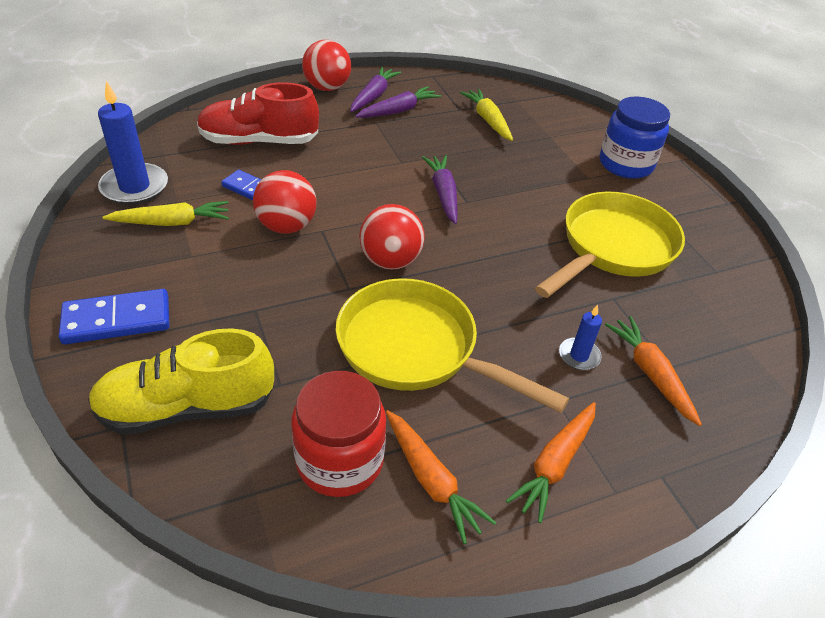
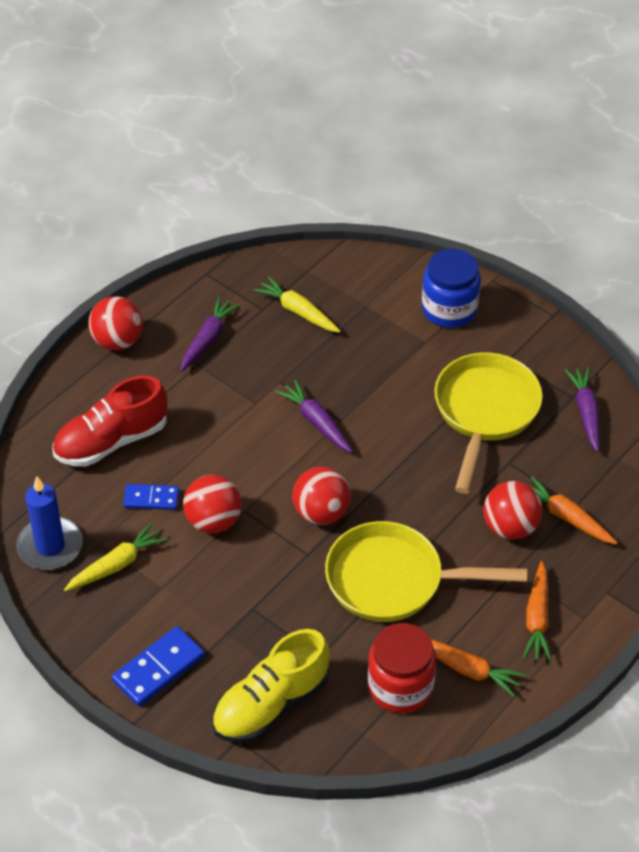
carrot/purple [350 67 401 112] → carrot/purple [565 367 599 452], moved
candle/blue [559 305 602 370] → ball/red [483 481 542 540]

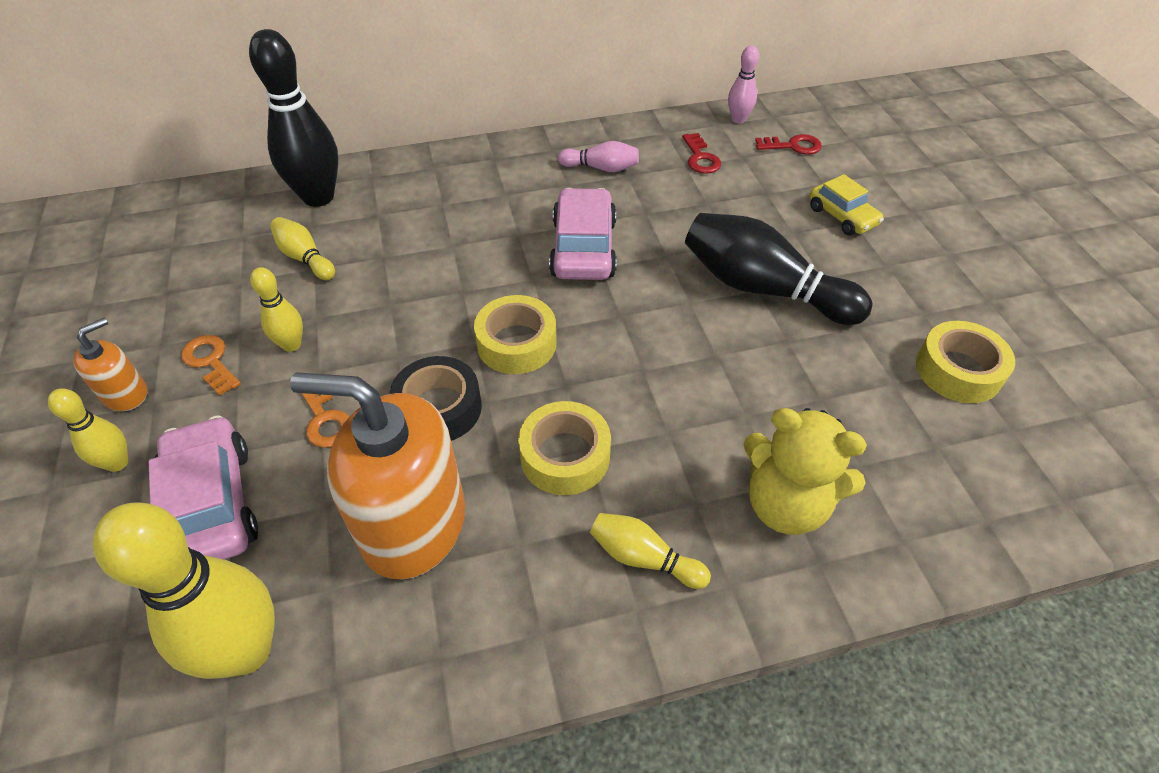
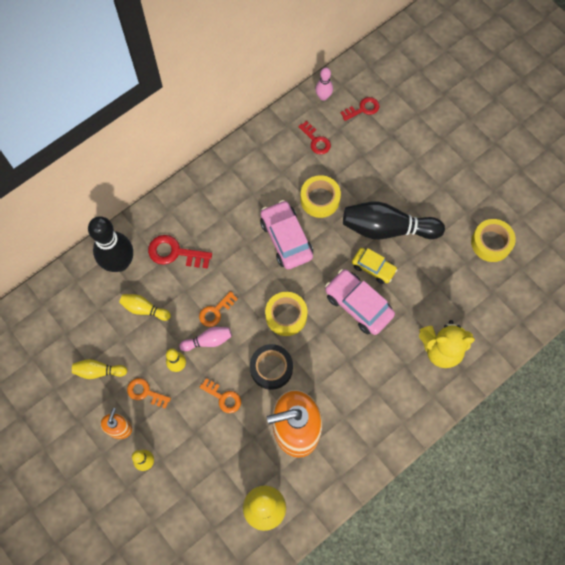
bowling pin/pink [558 141 639 172] → bowling pin/pink [179 327 232 351], moved
car/yellow [810 174 884 235] → car/yellow [352 248 398 284], moved
tape/yellow [518 401 611 495] → tape/yellow [300 175 341 218], moved
car/pink [149 415 258 560] → car/pink [325 269 395 335], moved
bowling pin/yellow [590 513 711 589] → bowling pin/yellow [72 359 127 379], moved
- → key/red [148 235 212 268]
- → key/orange [199 291 238 327]

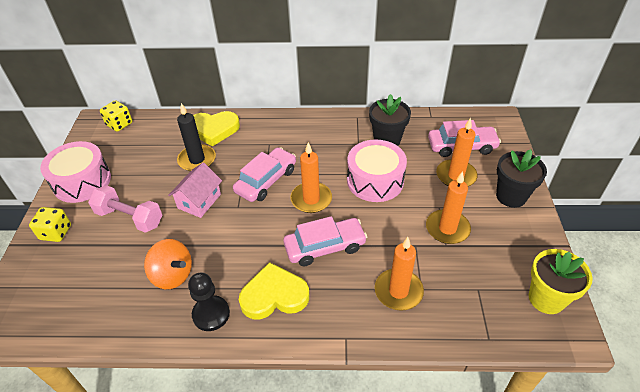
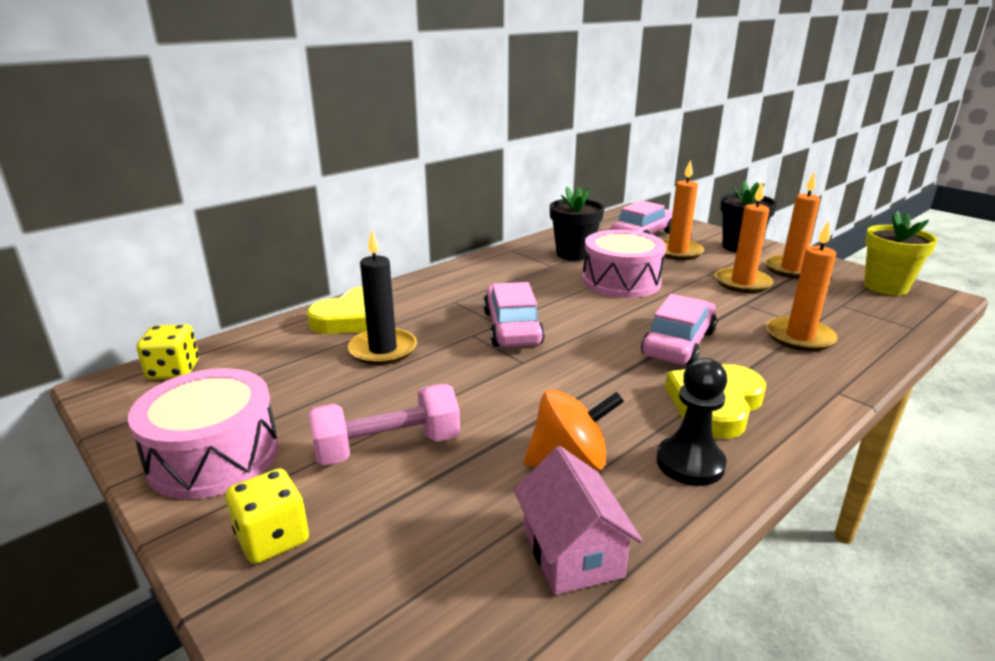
candle/orange [290 142 332 213] → candle/orange [765 173 820 279], moved
house/pink [168 163 222 218] → house/pink [514 446 643 595], moved

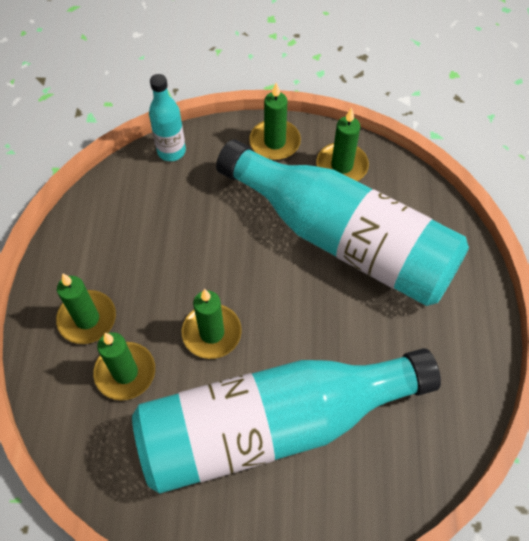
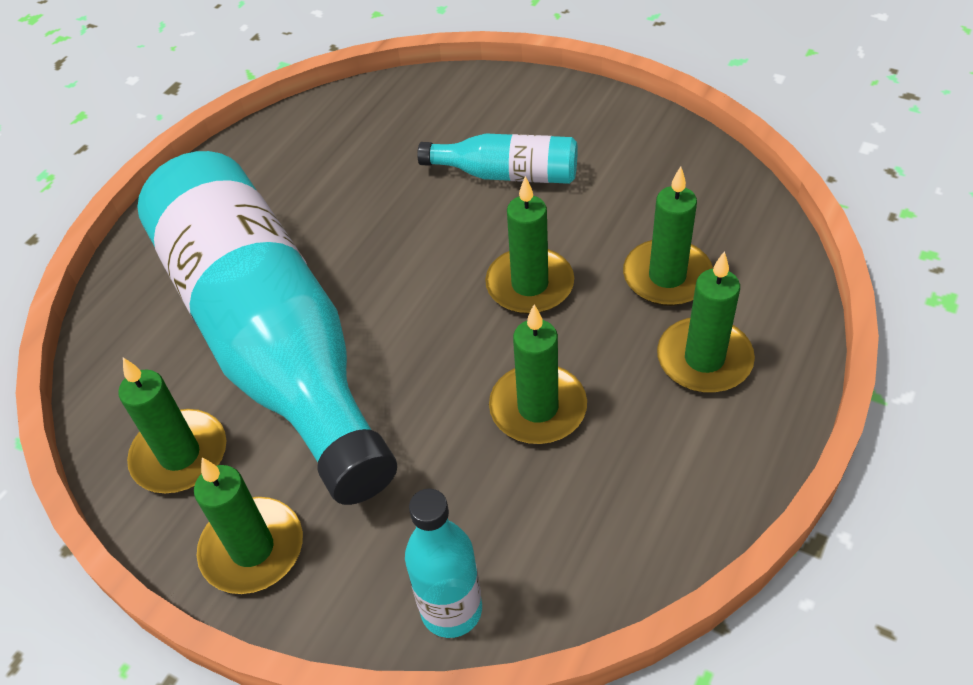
bottle/turquoise [132 348 441 494] → bottle/turquoise [417 133 578 184], x0.43
- → candle/green [489 304 587 444]

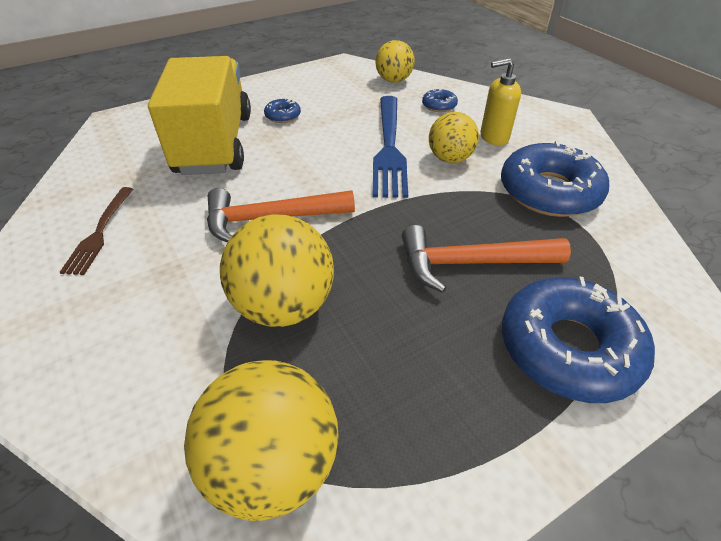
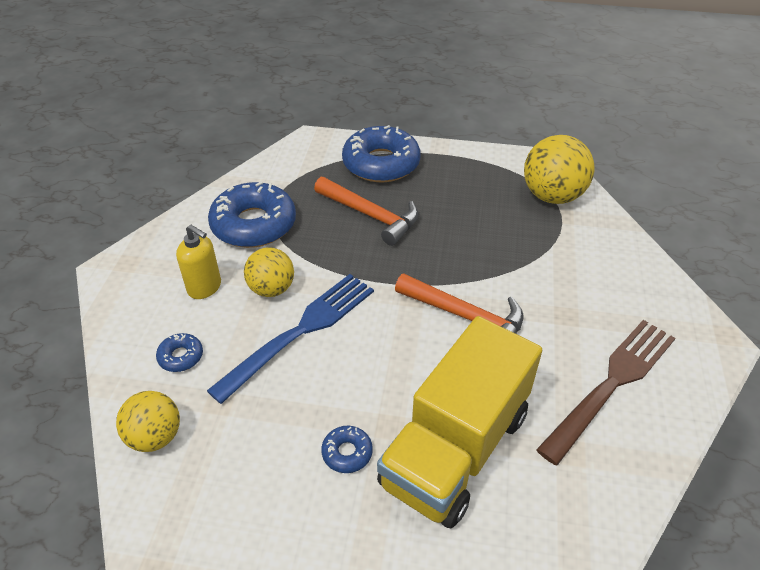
fork/brown [59 187 133 275] → fork/brown [536 320 675 465], x1.73
ball/yellow [220 214 334 327] → -

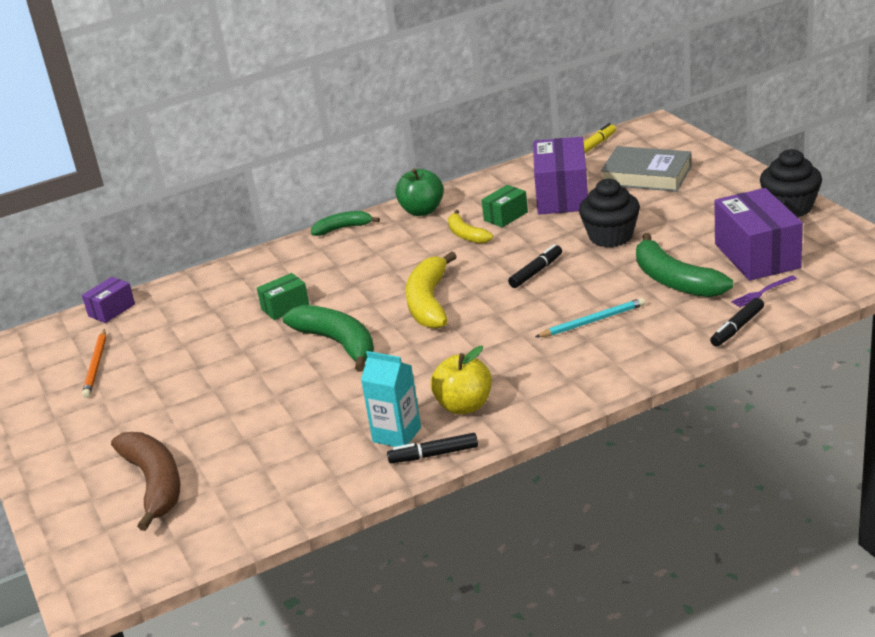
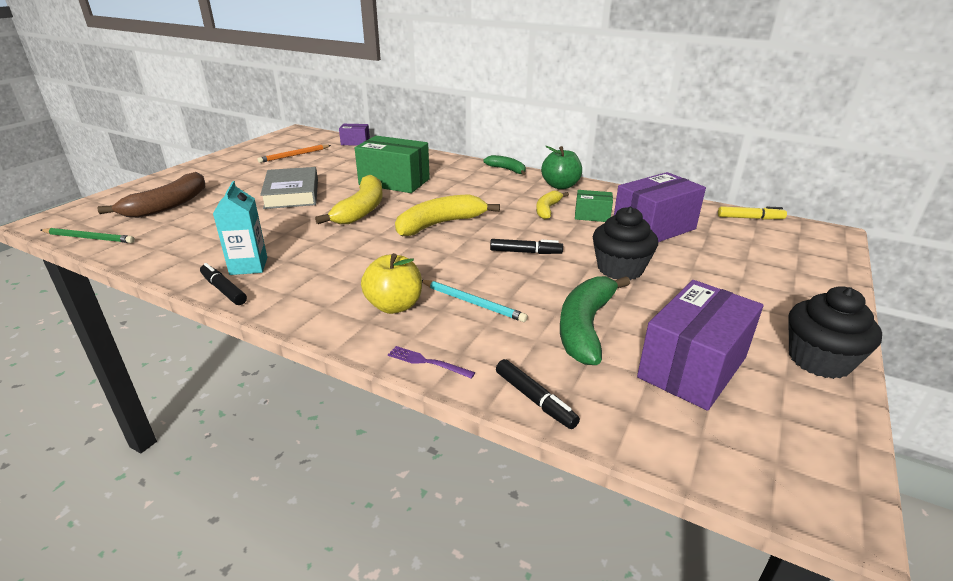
book/grey [601 146 692 192] → book/grey [260 167 318 209], moved
box/green [257 273 309 320] → box/green [355 136 430 193], x1.94
fork/purple [731 275 797 307] → fork/purple [388 346 475 379], moved
marker/black [710 298 764 346] → marker/black [496 359 580 429], 135 degrees counterclockwise
banana/green [283 305 374 372] → banana/yellow [315 175 383 224]
apple/yellow [431 346 492 415] → apple/yellow [361 253 422 314], moved
- → pencil/green [41 228 135 243]

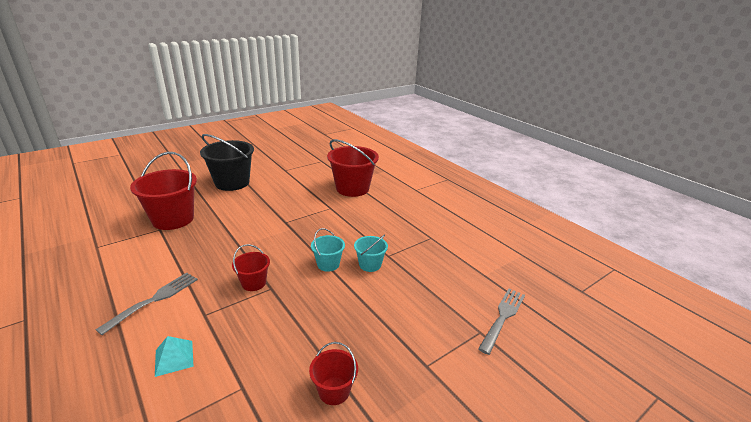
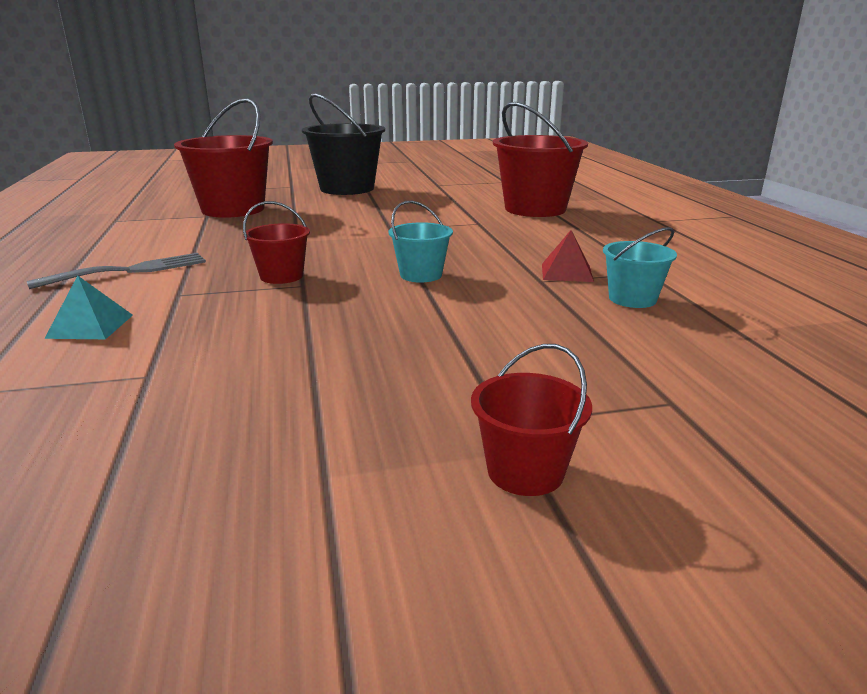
bucket/turquoise [354 234 388 272] → bucket/turquoise [603 227 677 308], moved
fork/grey [478 289 525 355] → -
bucket/red [309 342 358 405] → bucket/red [471 344 592 496], moved
- → pyramid/red [542 230 594 282]

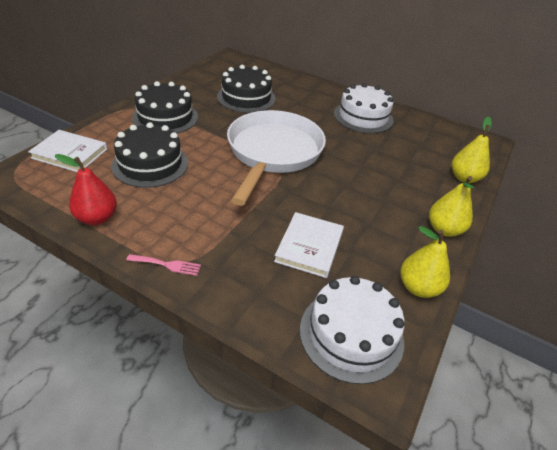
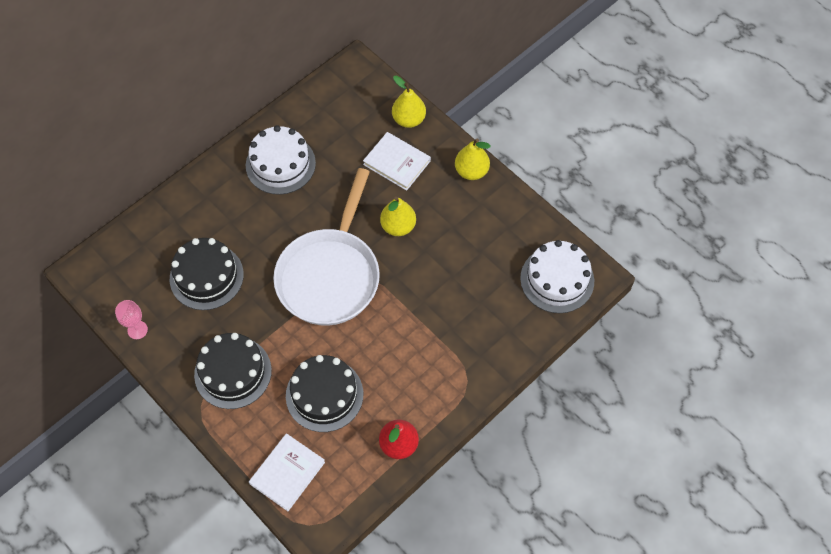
pan/white [227 110 326 206] → pan/white [273 168 380 326], 105 degrees counterclockwise
book/white [274 212 344 278] → book/white [363 132 431 191], moved
pear/yellow [400 226 450 298] → pear/yellow [380 197 416 236], moved
fork/pink [126 254 201 276] → -
- → goblet/pink [115 300 148 339]

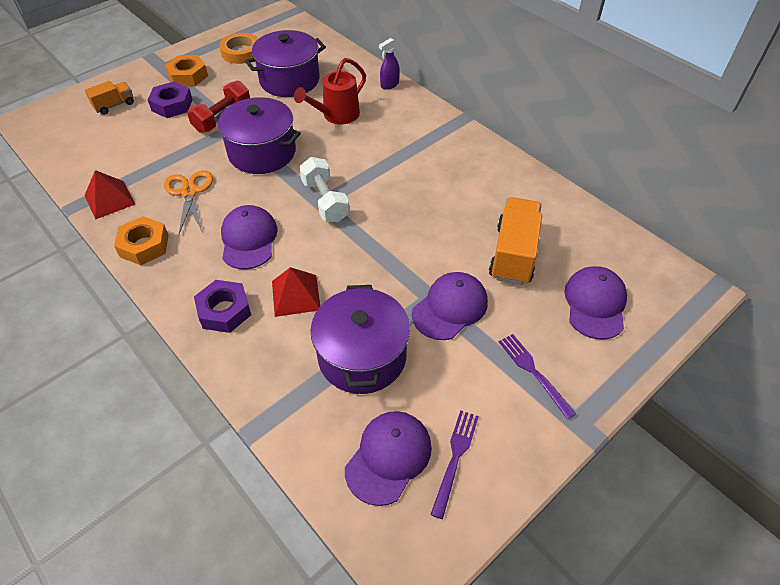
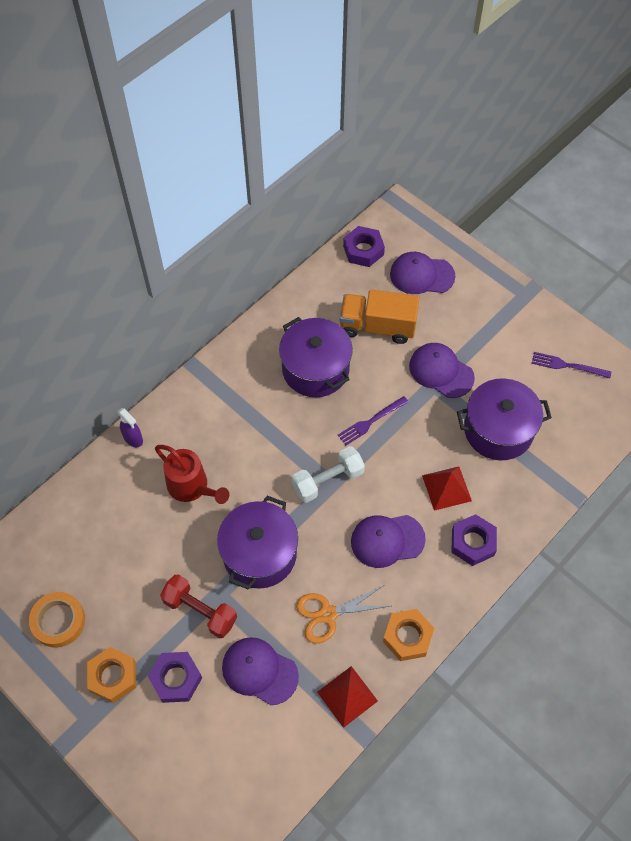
pot/purple [245 30 326 97] → pot/purple [279 317 353 397], moved
truck/orange [85 81 134 115] → -
fork/purple [499 334 576 419] → fork/purple [338 396 409 445], moved
cap/purple [345 411 432 506] → cap/purple [222 637 299 705], moved
- → nut/purple [343 226 385 267]

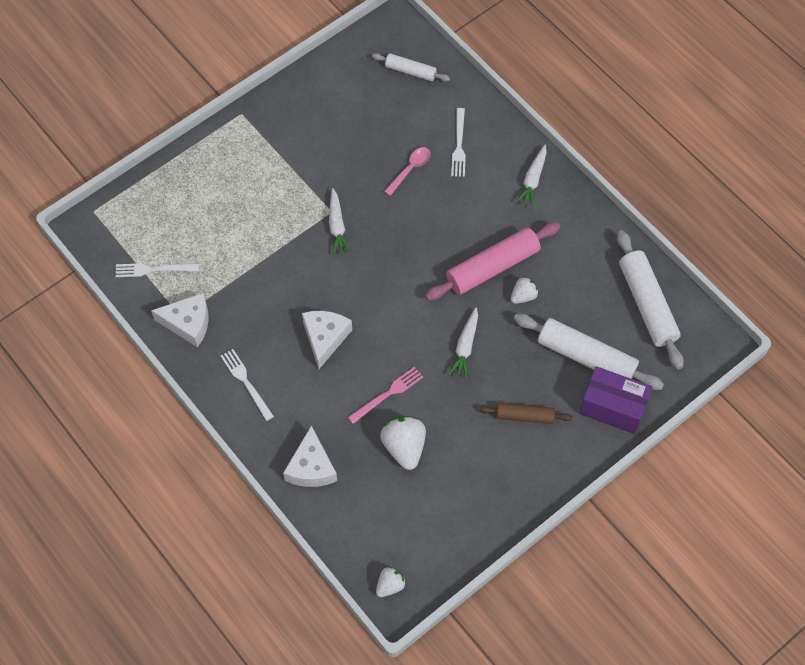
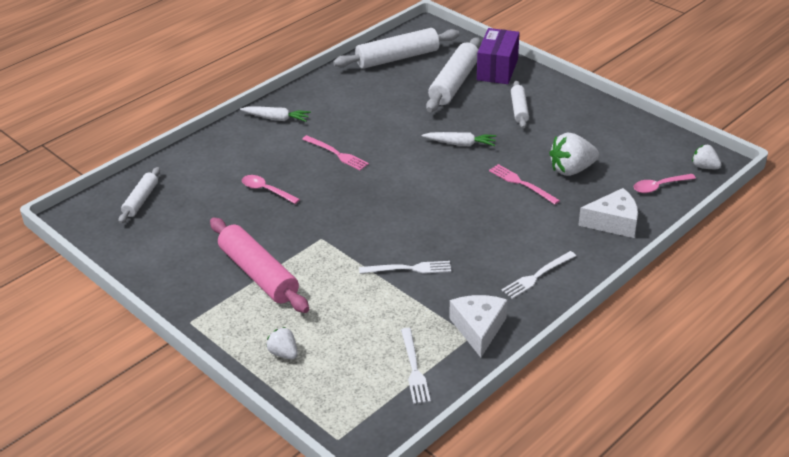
fork/white [451 108 466 177] → fork/white [359 261 451 274], moved
carrot/white [329 188 351 256] → -
rolling pin/pink [425 222 561 301] → rolling pin/pink [210 218 309 313], moved
strawberry/white [511 276 539 304] → strawberry/white [266 327 298 359], moved
cheese/white [302 311 352 369] → -
rolling pin/brown [479 403 572 424] → rolling pin/white [511 81 529 128]
- → fork/pink [302 135 369 170]
- → spoon/pink [633 174 696 193]

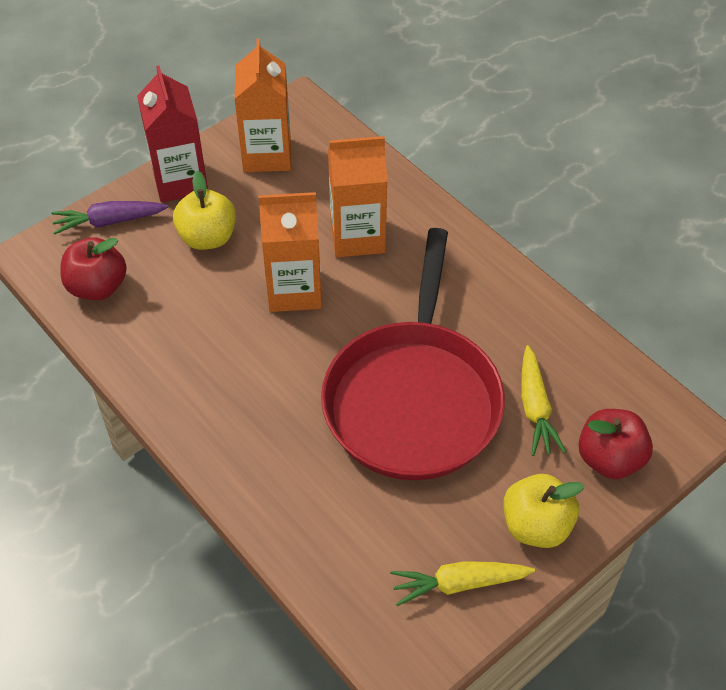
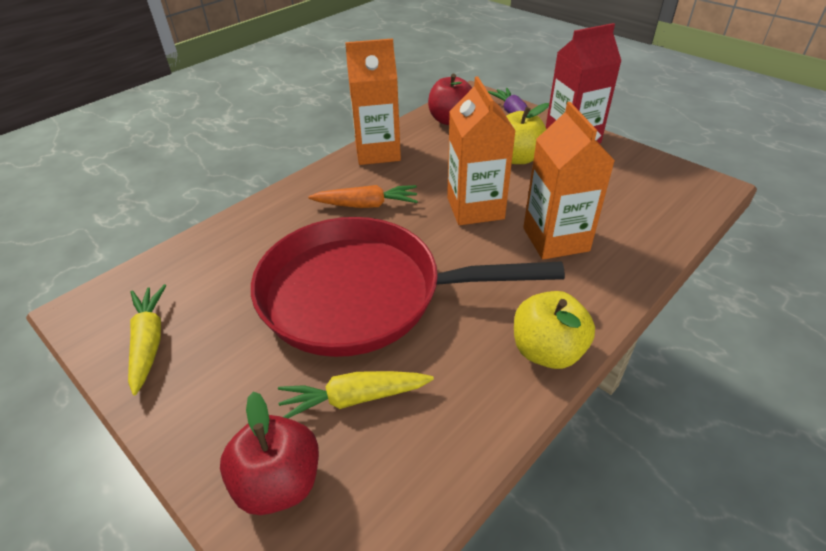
carton/orange [234 39 291 172] → carton/orange [345 38 401 165], moved
apple/yellow [503 474 584 548] → apple/yellow [514 291 595 369], moved
- → carrot/orange [308 185 418 208]

